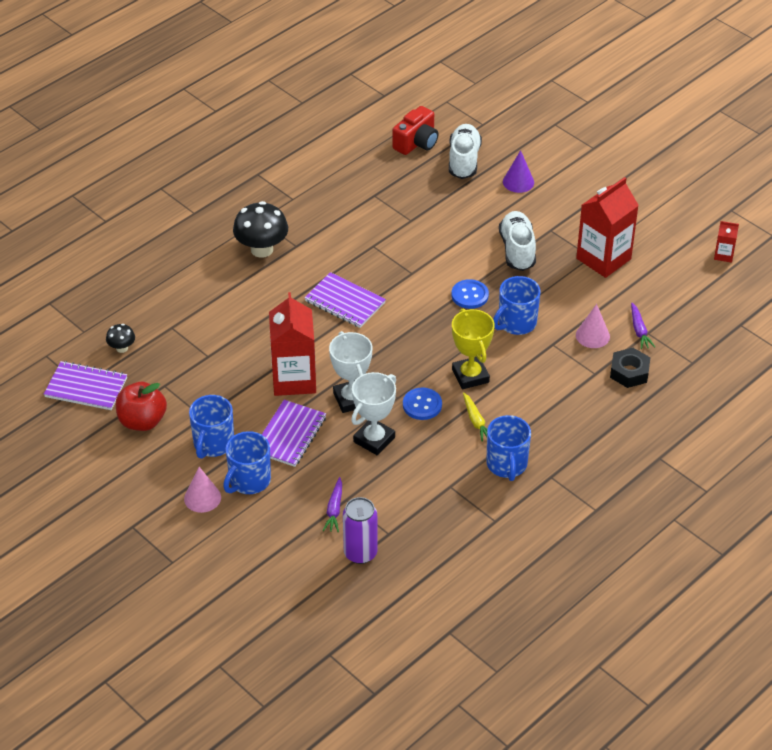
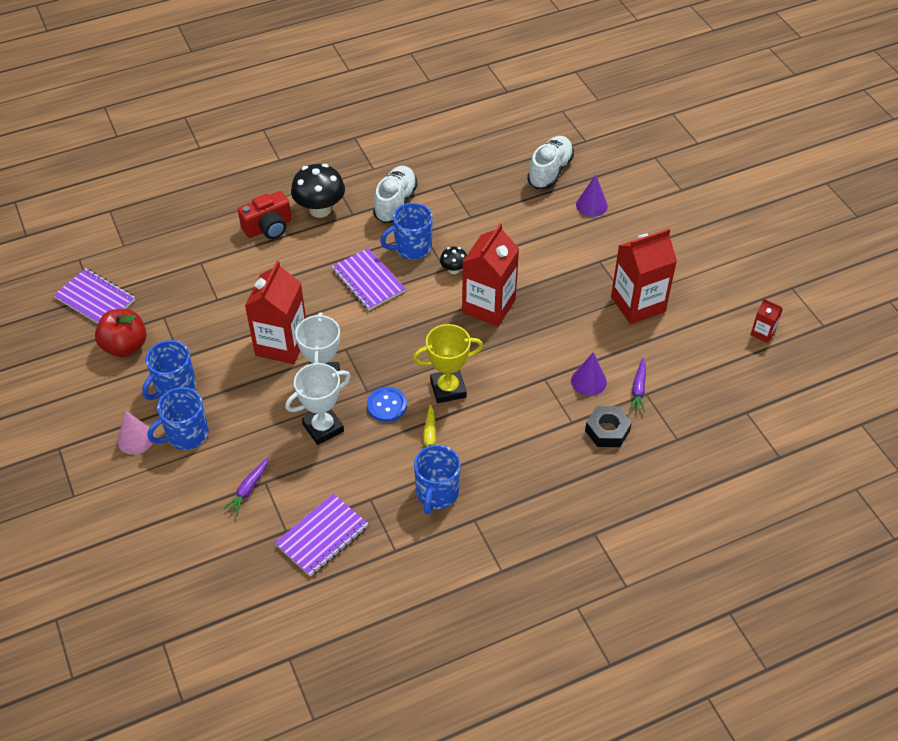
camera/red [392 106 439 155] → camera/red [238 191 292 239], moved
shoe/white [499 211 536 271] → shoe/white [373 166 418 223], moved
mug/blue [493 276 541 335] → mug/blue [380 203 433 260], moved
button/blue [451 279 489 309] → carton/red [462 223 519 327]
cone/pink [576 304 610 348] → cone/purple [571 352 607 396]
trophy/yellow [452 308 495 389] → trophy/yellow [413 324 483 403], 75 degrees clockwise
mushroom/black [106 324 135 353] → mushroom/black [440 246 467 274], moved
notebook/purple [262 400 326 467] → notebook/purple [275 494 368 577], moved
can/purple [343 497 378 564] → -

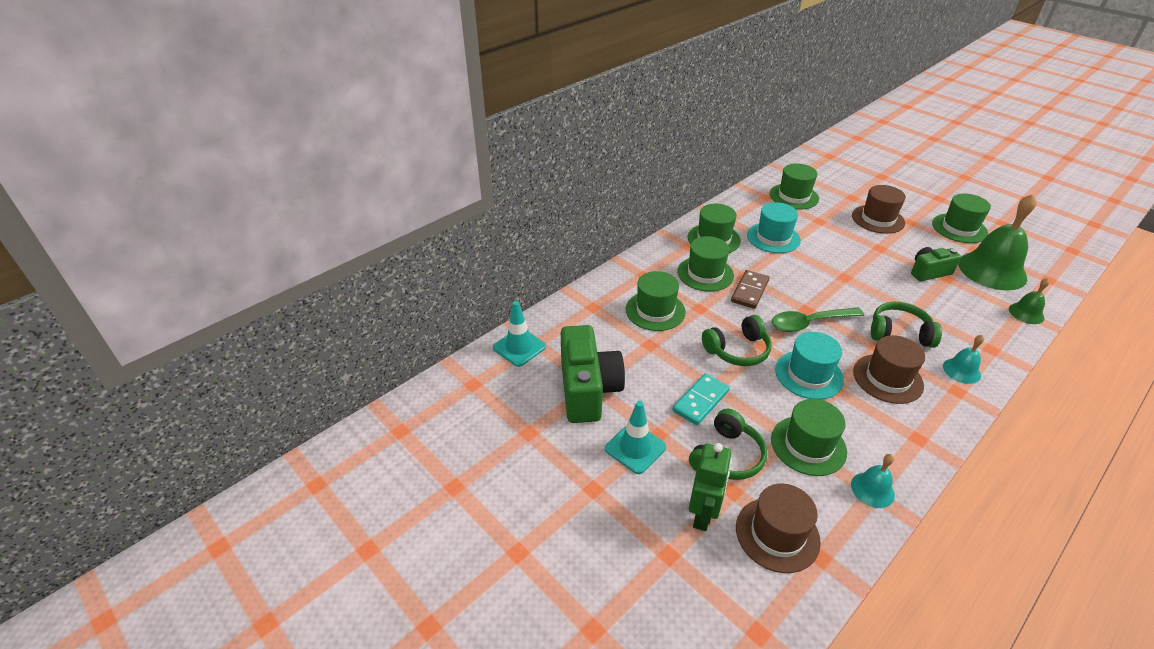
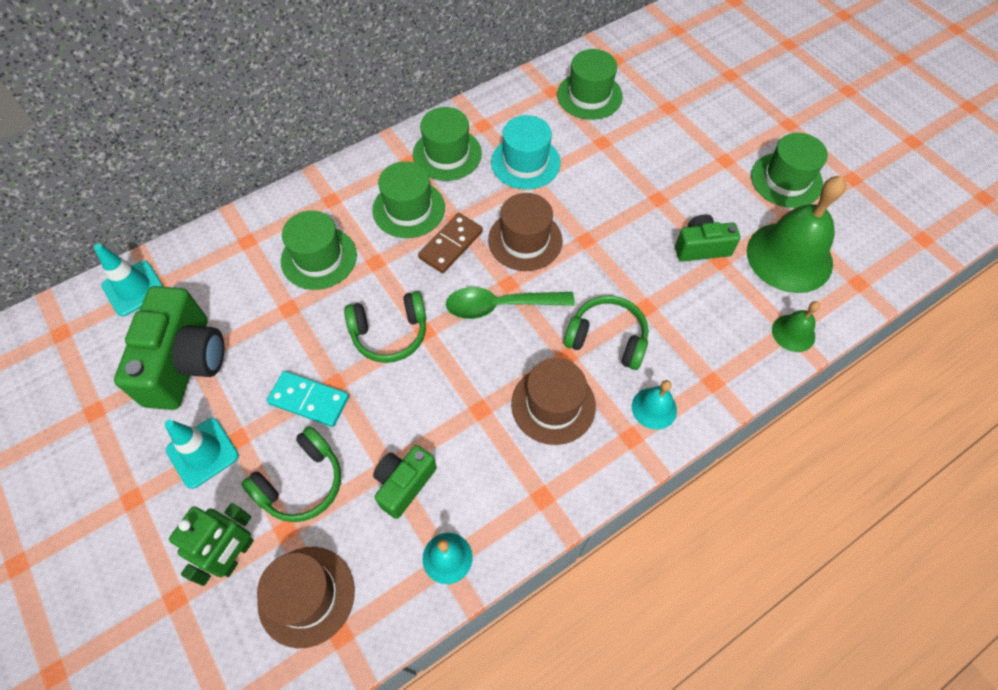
hat/brown [852 185 906 234] → hat/brown [488 193 563 271], moved
hat/turquoise [775 332 844 400] → -
domino/turquoise [672 374 730 425] → domino/turquoise [267 371 349 427], 60 degrees clockwise
hat/green [771 399 847 476] → camera/green [373 445 437 519]

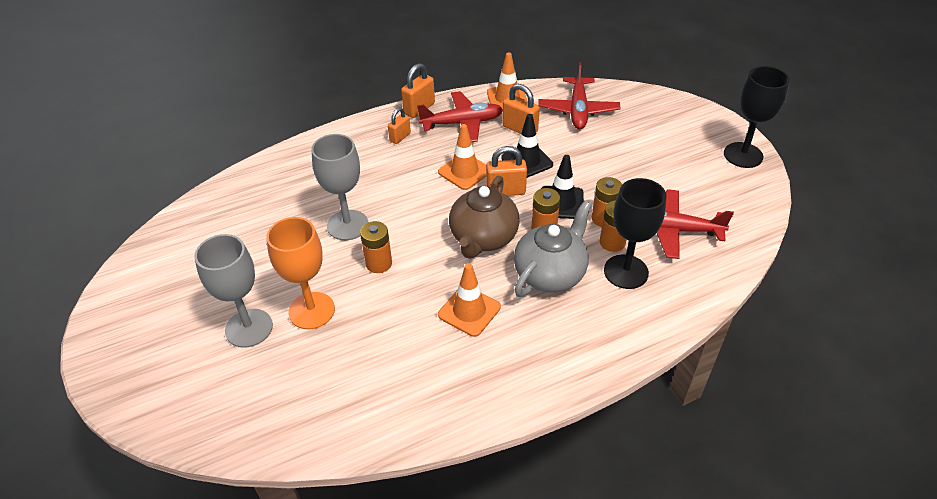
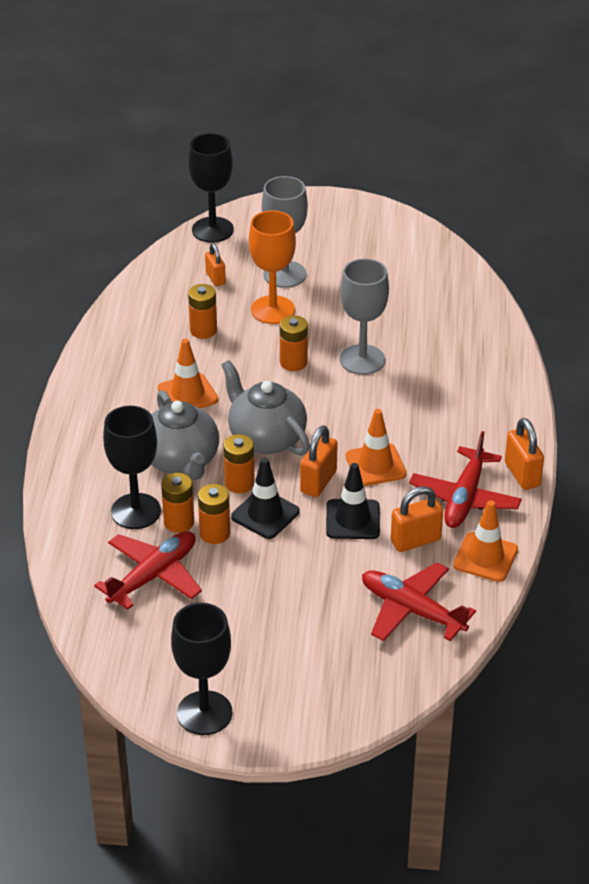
padlock/orange [388 107 411 144] → padlock/orange [205 243 226 286], moved
teapot/brown [449 176 520 259] → teapot/grey [221 360 310 456]
- → goblet/black [188 133 234 243]
- → battery/orange [188 284 217 339]

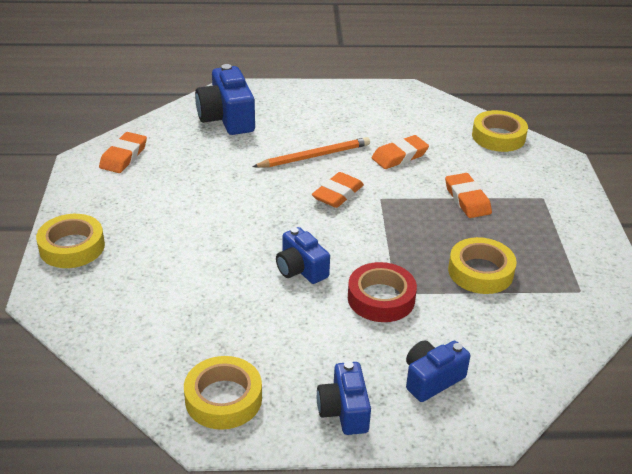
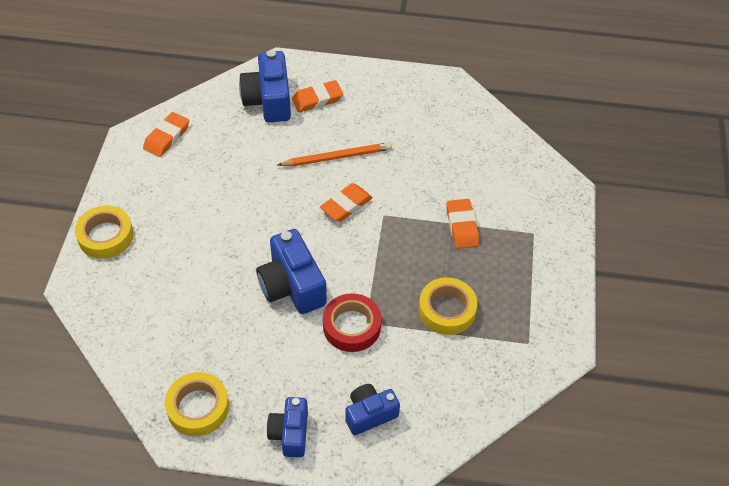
tape/yellow [472 110 528 152] → -
eraser/orange [372 135 429 169] → eraser/orange [292 80 343 112], moved
camera/blue [276 227 330 284] → camera/blue [256 229 327 314], x1.58

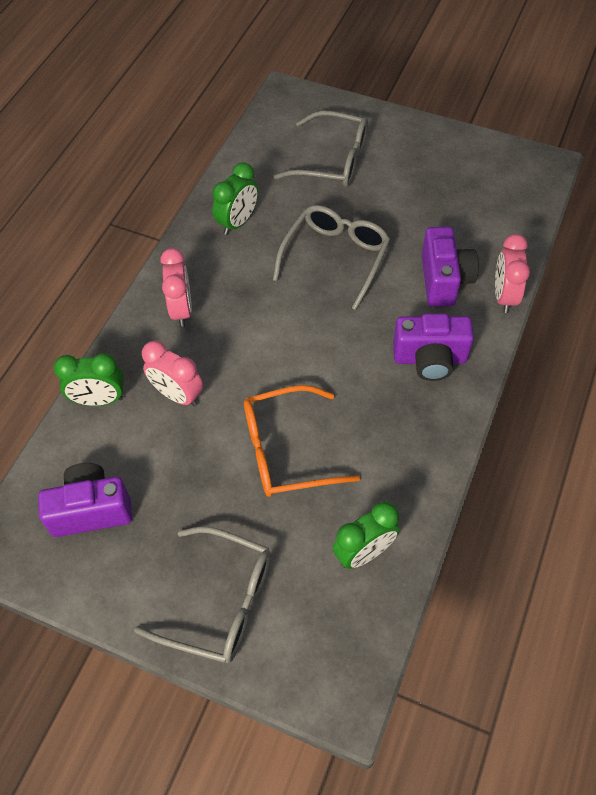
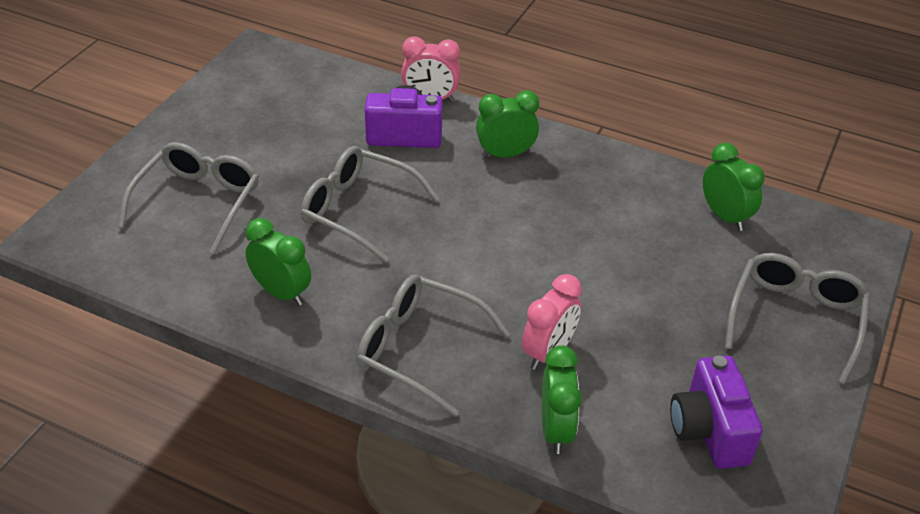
clock/pink [160 248 192 327] → glasses/grey [357 275 510 417]
camera/purple [393 314 474 381] → clock/green [476 90 539 158]
glasses/orange [244 385 360 497] → -

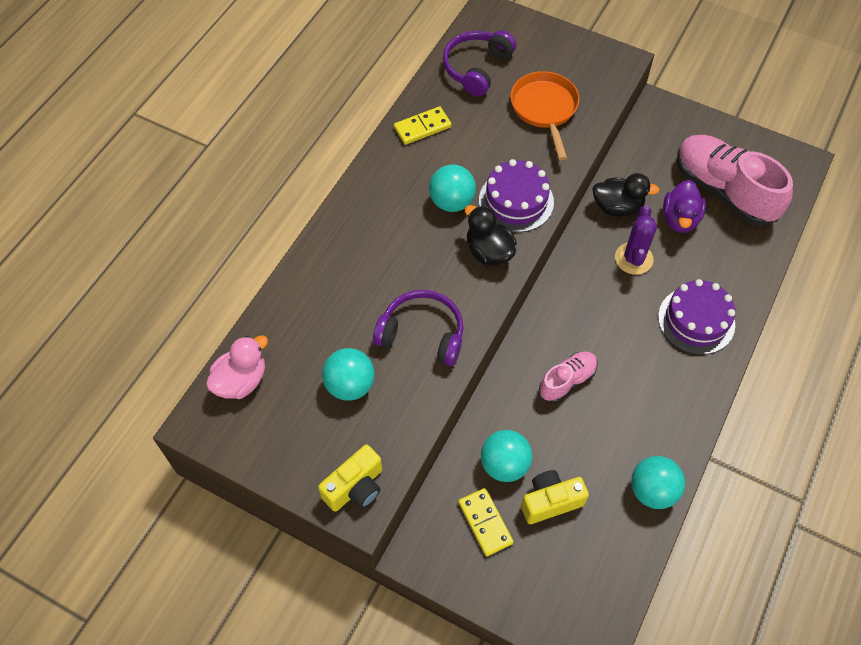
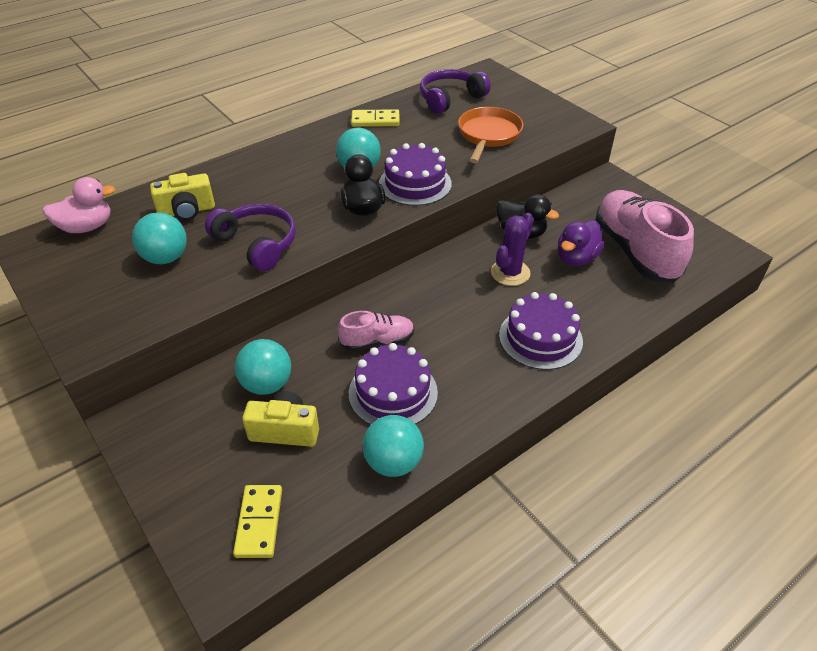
camera/yellow [318 444 382 512] → camera/yellow [150 173 215 220], moved
domino/yellow [458 488 514 556] → domino/yellow [233 485 282 558], moved
- → cake/purple [349 343 438 425]

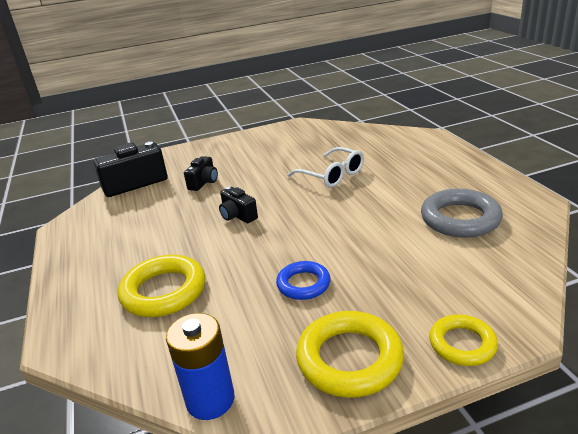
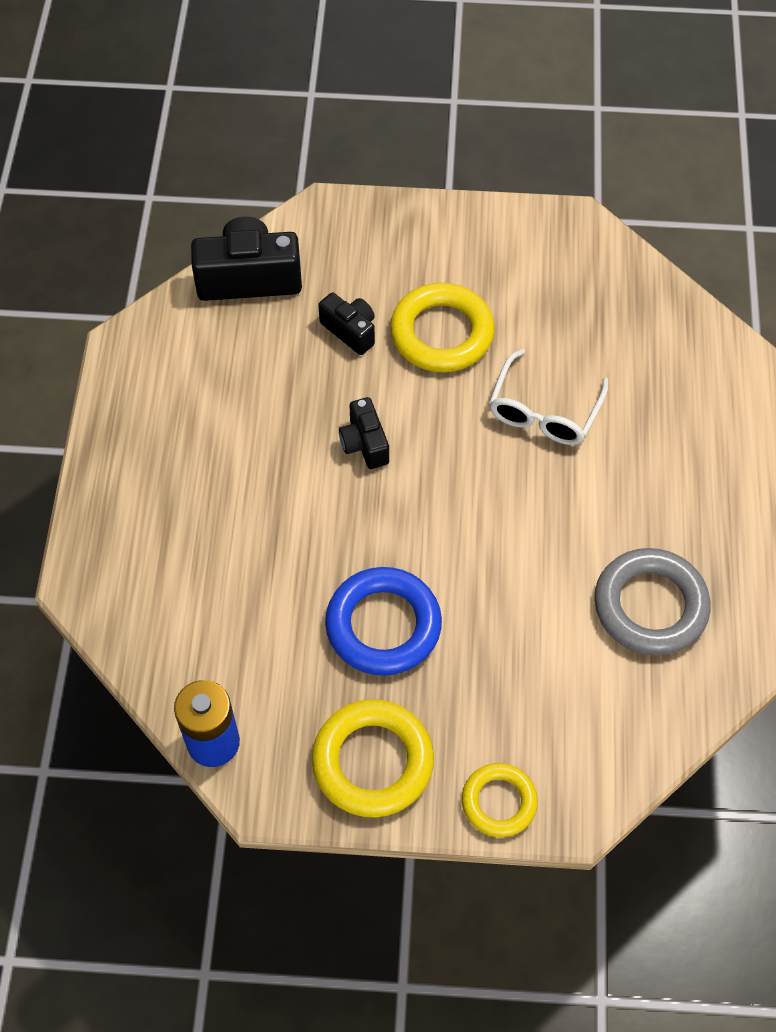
glasses/white [287 147 364 187] → glasses/white [489 349 609 445], 45 degrees clockwise
camera/black [184 156 218 191] → camera/black [318 292 375 355], 90 degrees counterclockwise
ring/yellow [118 255 205 317] → ring/yellow [390 283 495 372], moved
ring/blue [276 261 331 300] → ring/blue [325 567 442 676], x1.62

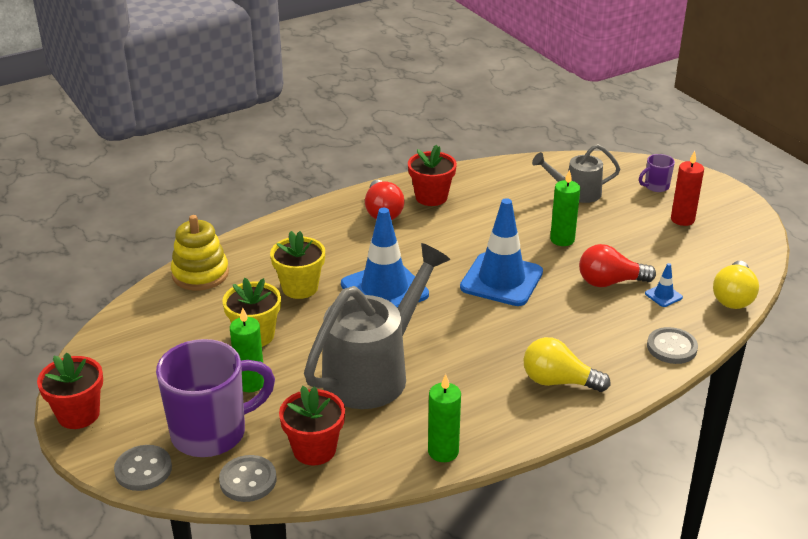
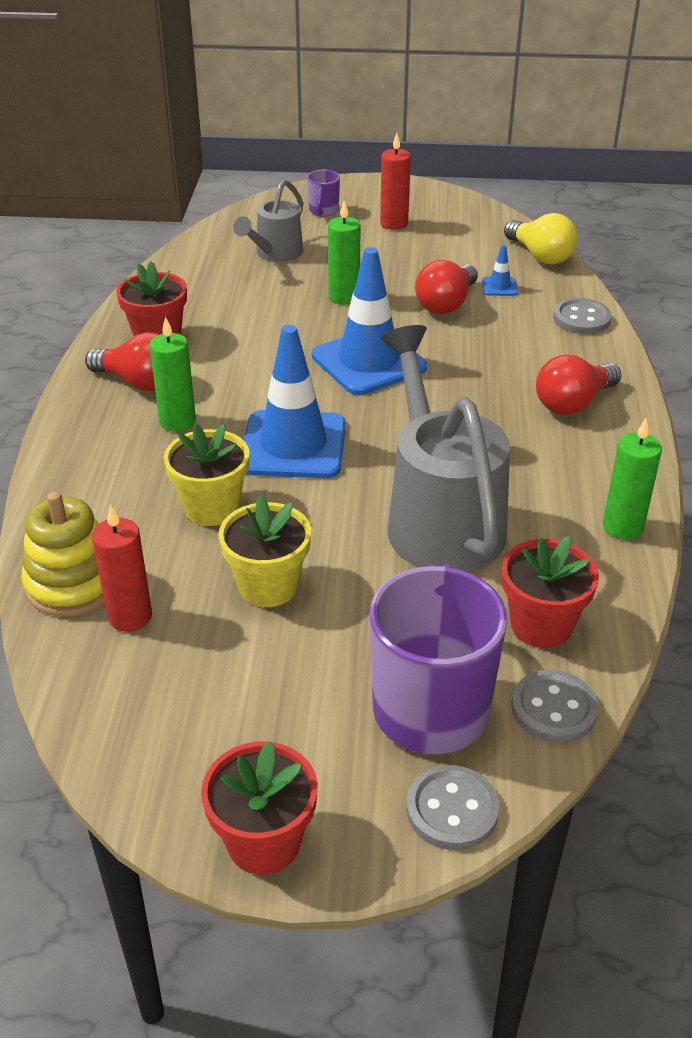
candle/green [230 307 264 392] → candle/green [150 317 196 432], moved
light bulb/yellow [524 337 611 392] → light bulb/red [536 354 622 415]
- → candle/red [92 504 152 632]

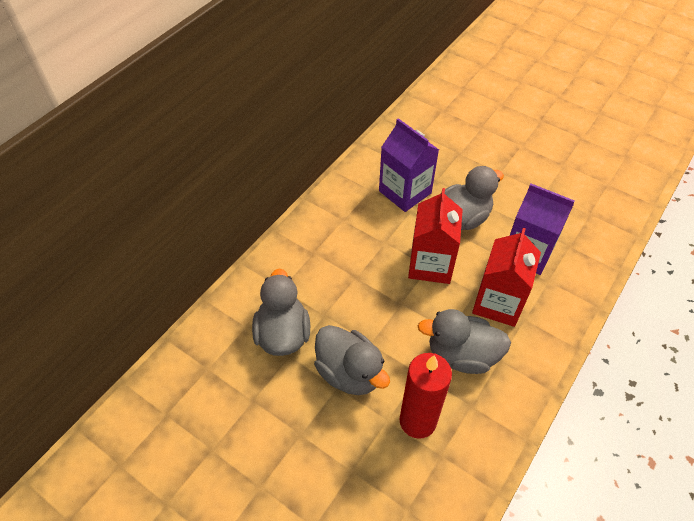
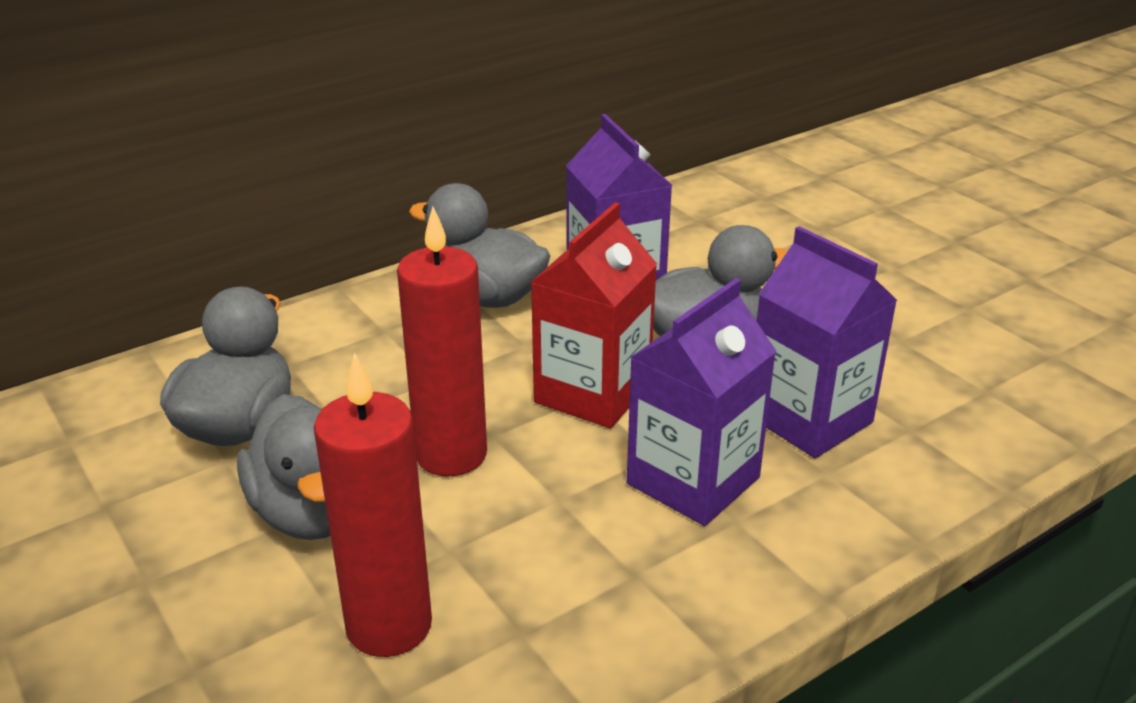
carton/red [472 228 541 327] → carton/purple [627 278 776 526]
duck/grey [418 309 511 374] → duck/grey [409 183 550 308], moved
- → candle/red [397 207 487 476]

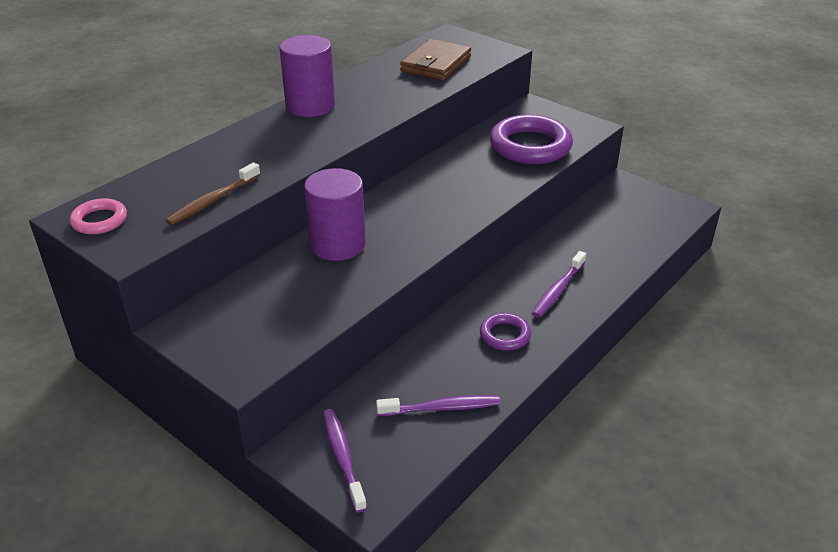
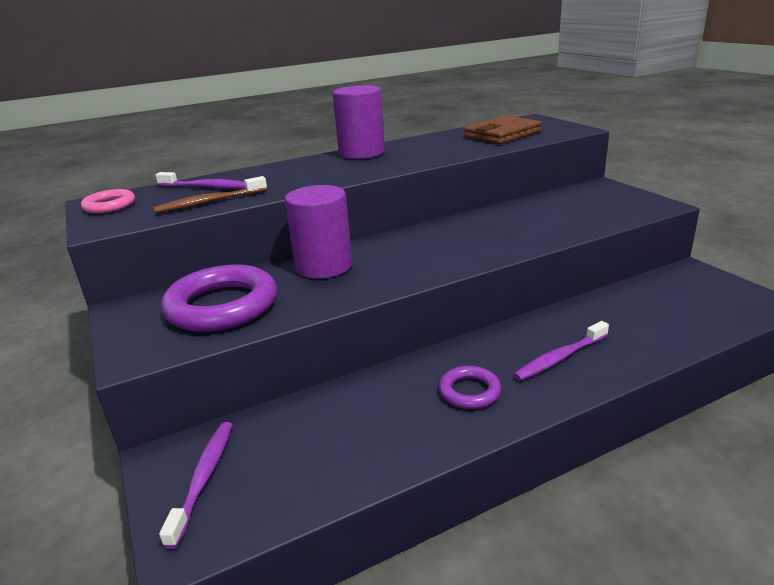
ring/purple [490 114 573 164] → ring/purple [161 264 277 332], moved
toothbrush/purple [376 395 501 416] → toothbrush/purple [155 172 245 189], moved

